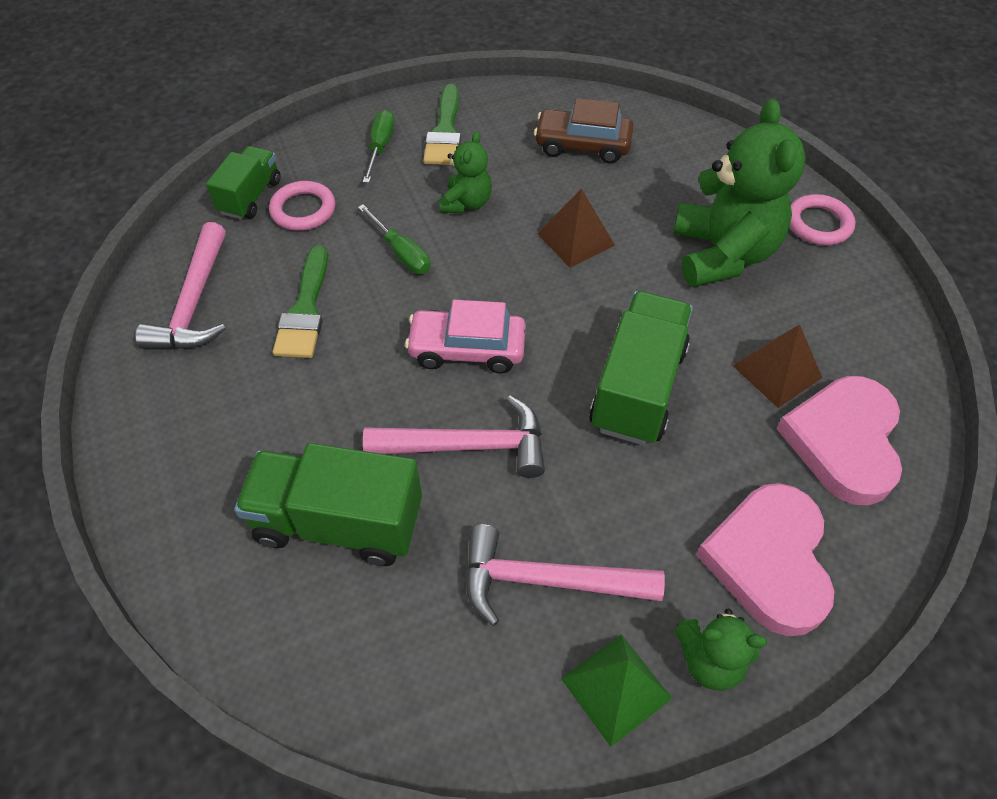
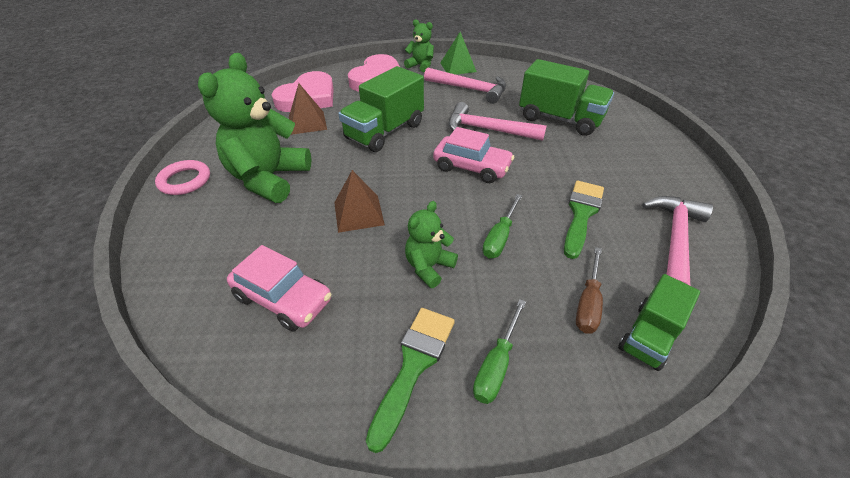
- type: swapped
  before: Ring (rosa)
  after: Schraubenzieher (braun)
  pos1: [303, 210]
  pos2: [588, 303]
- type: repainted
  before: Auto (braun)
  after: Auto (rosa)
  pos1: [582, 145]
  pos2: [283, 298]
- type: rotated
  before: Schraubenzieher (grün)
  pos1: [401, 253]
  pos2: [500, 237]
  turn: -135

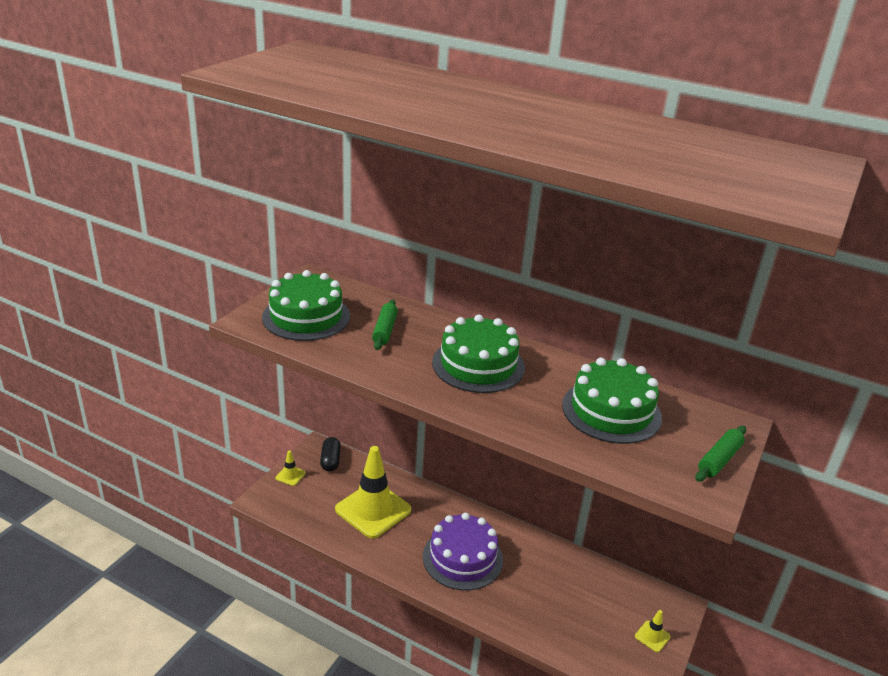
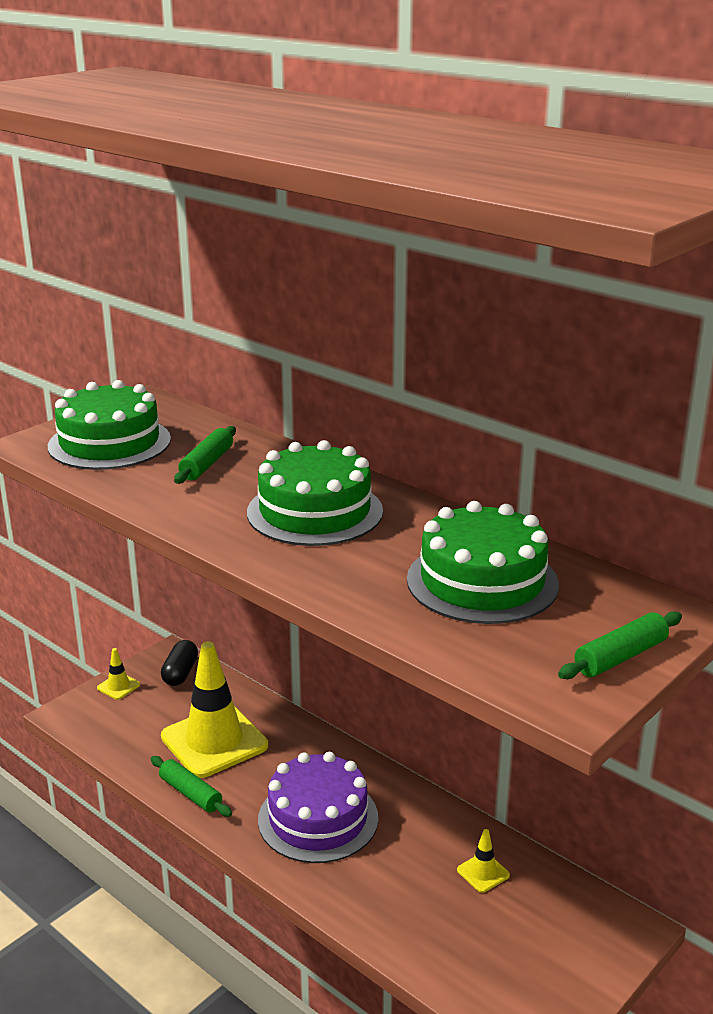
- type: new
  after: Nudelholz (grün)
  pos2: [191, 793]
- type: shifted
  before: Leitkegel (gelb)
  pos1: [652, 636]
  pos2: [483, 872]

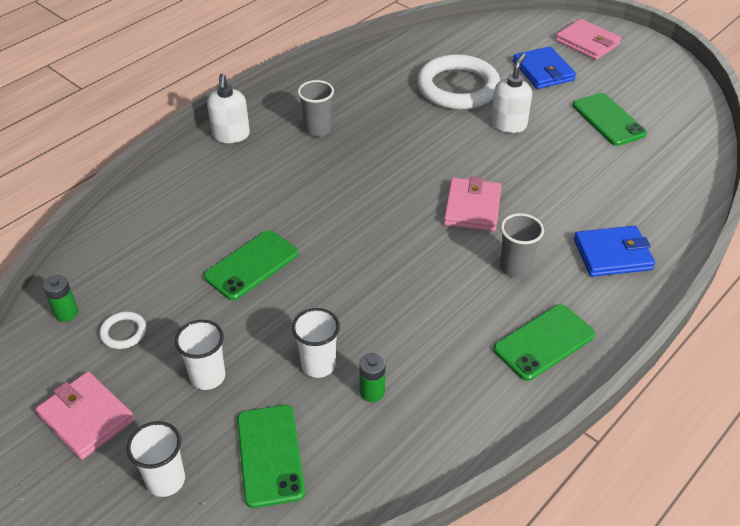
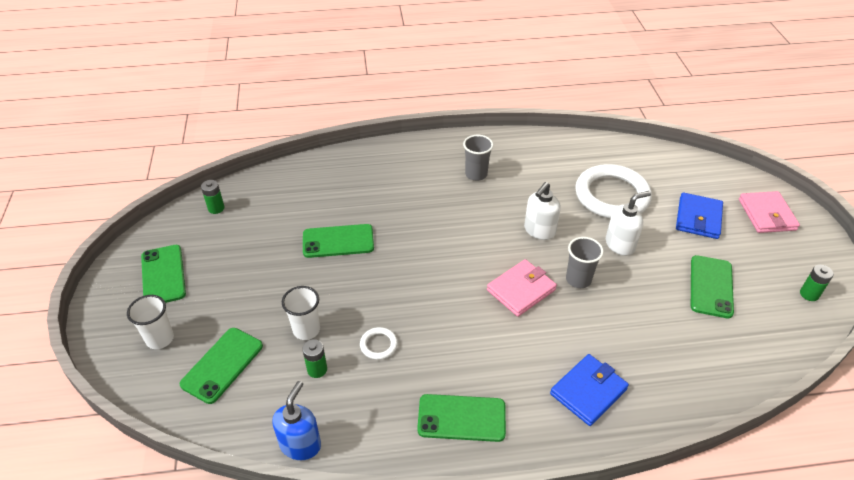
- type: gone
  before: Becher (weiß)
  pos1: [208, 377]
- type: new
  after: Seifenspender (blau)
  pos2: [300, 444]
- type: new
  after: Batterie (grün)
  pos2: [809, 294]
- type: shifted
  before: Ring (weiß)
  pos1: [123, 332]
  pos2: [378, 345]
- type: shifted
  before: Seifenspender (weiß)
  pos1: [231, 135]
  pos2: [539, 231]
- type: shifted
  before: Becher (grau)
  pos1: [515, 267]
  pos2: [578, 279]
- type: swapped
  before: Geldbörse (rosa)
  after: Handy (grün)
  pos1: [86, 417]
  pos2: [163, 275]
- type: rotated
  before: Geldbörse (blau)
  pos1: [612, 254]
  pos2: [588, 391]
  turn: -75

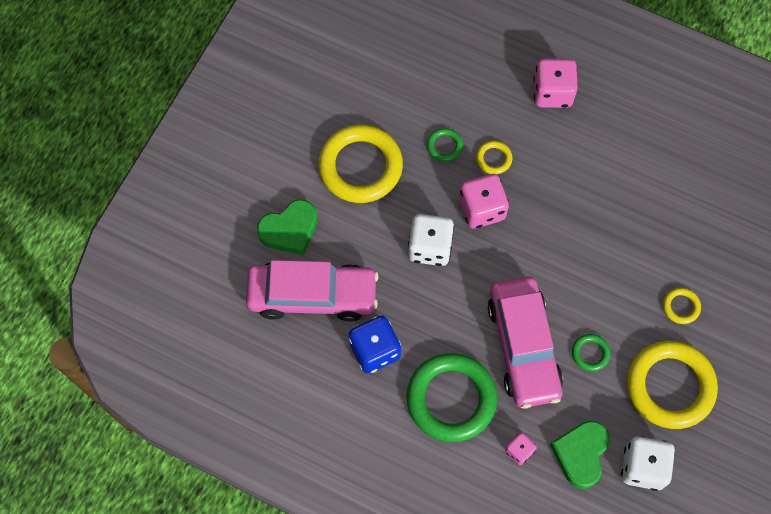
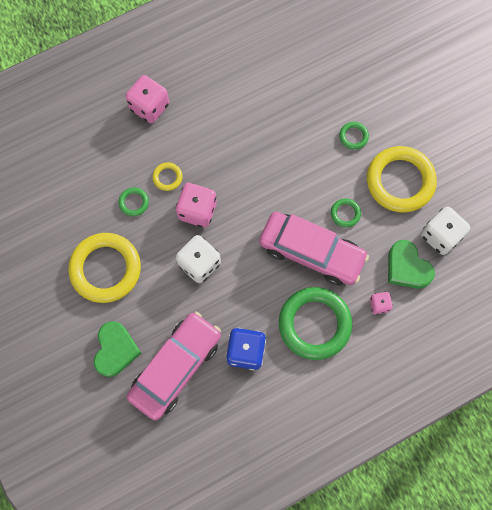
- type: repainted
  before: Ring (gelb)
  after: Ring (grün)
  pos1: [681, 307]
  pos2: [353, 136]

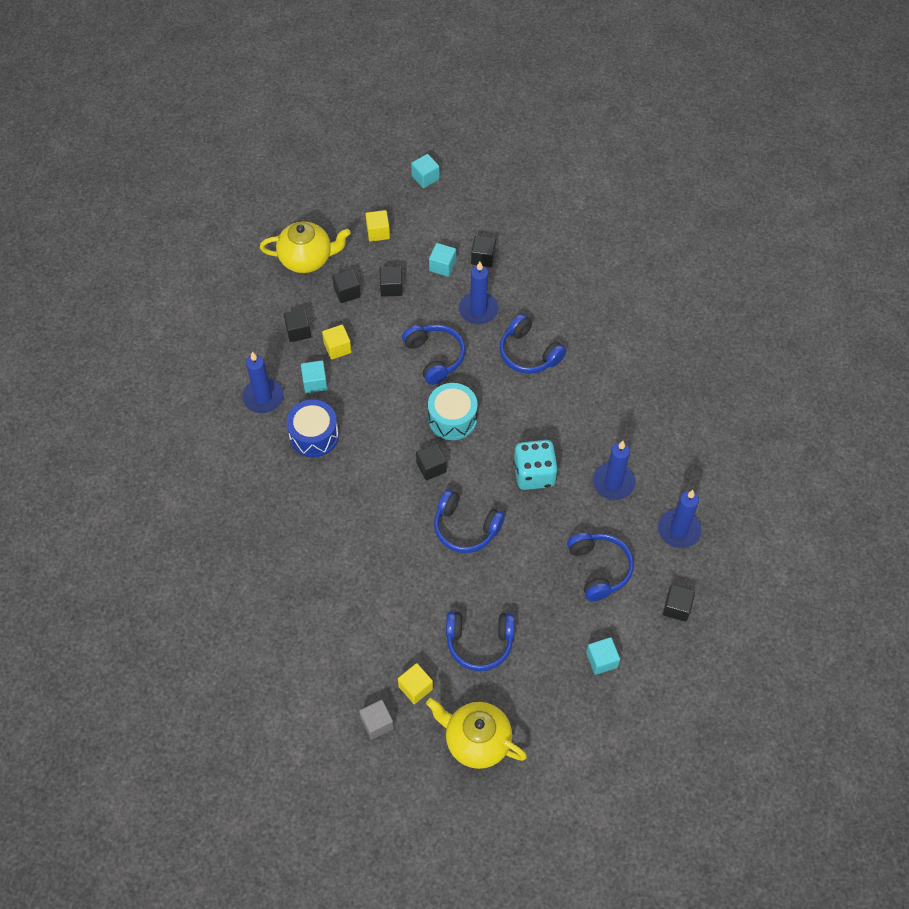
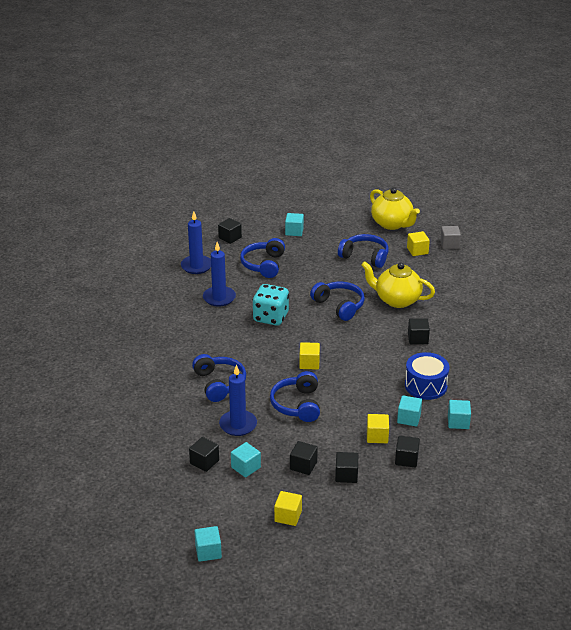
- type: shifted
  before: Teekanne (gelb)
  pos1: [307, 259]
  pos2: [396, 300]
- type: shifted
  before: Kubus (schwarz)
  pos1: [431, 467]
  pos2: [418, 339]
- type: swapped
  before: Kerze (blau)
  after: Kubus (türkis)
  pos1: [263, 397]
  pos2: [458, 422]
- type: swapped
  before: Trommel (türkis)
  after: Kubus (gelb)
  pos1: [452, 419]
  pos2: [309, 363]

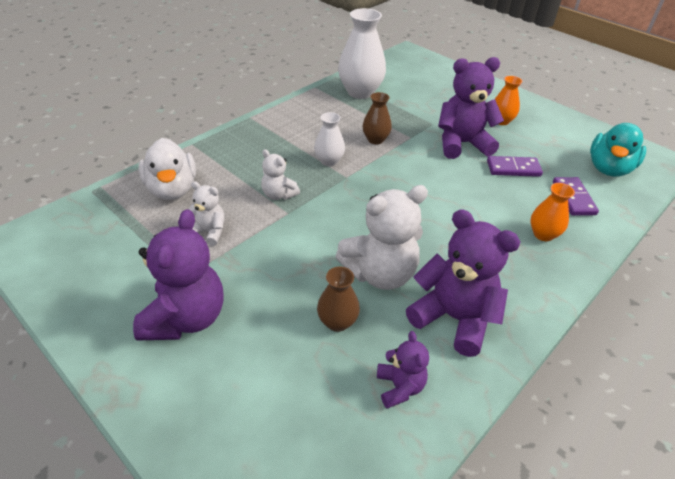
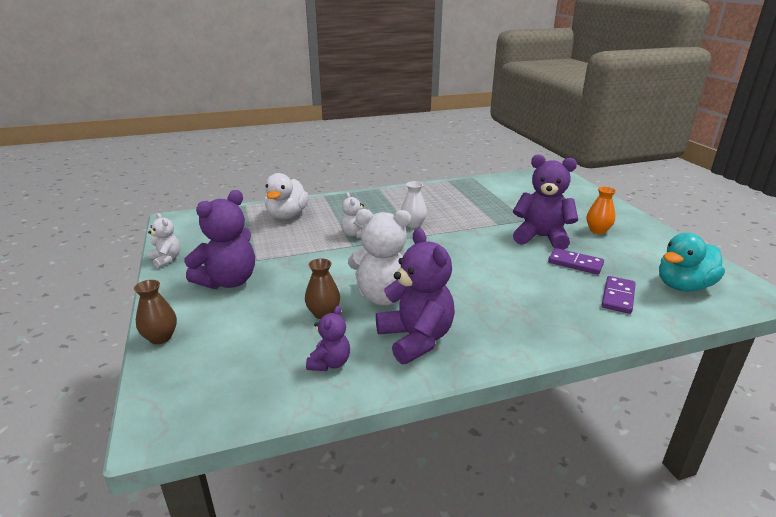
- type: gone
  before: Vase (weiß)
  pos1: [360, 92]
- type: gone
  before: Vase (orange)
  pos1: [543, 234]
- type: shifted
  before: Teddybär (weiß)
  pos1: [209, 232]
  pos2: [166, 259]
- type: shifted
  before: Vase (braun)
  pos1: [375, 139]
  pos2: [160, 337]

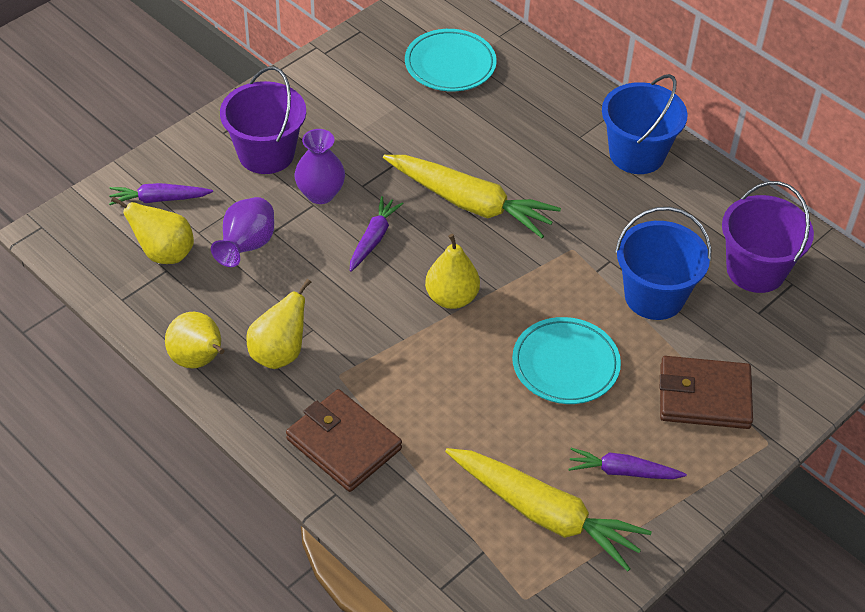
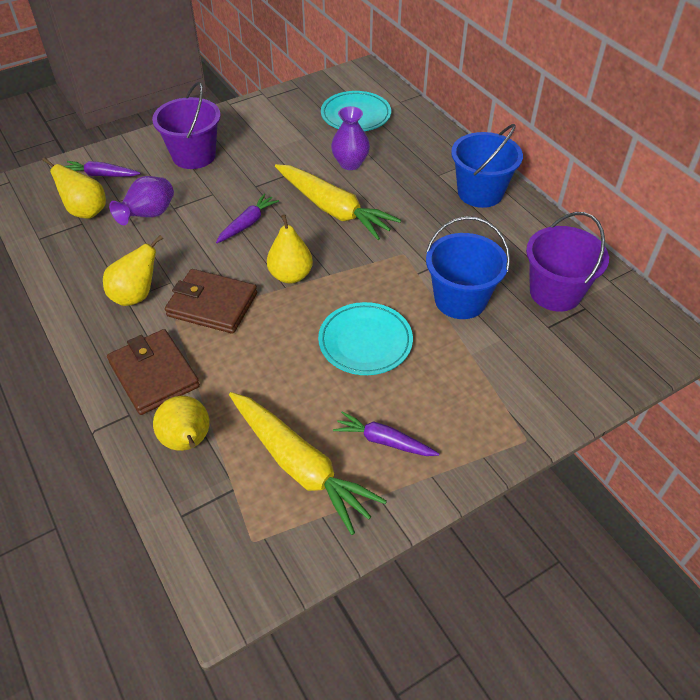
- type: shifted
  before: Birne (gelb)
  pos1: [199, 360]
  pos2: [187, 442]
- type: shifted
  before: Vase (lila)
  pos1: [320, 194]
  pos2: [350, 163]
- type: shifted
  before: Geldbörse (braun)
  pos1: [704, 396]
  pos2: [212, 305]

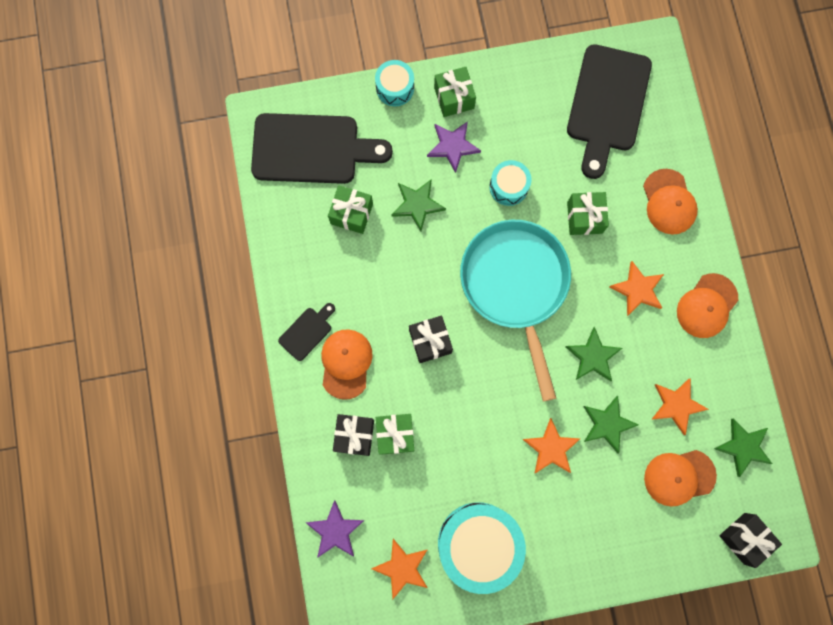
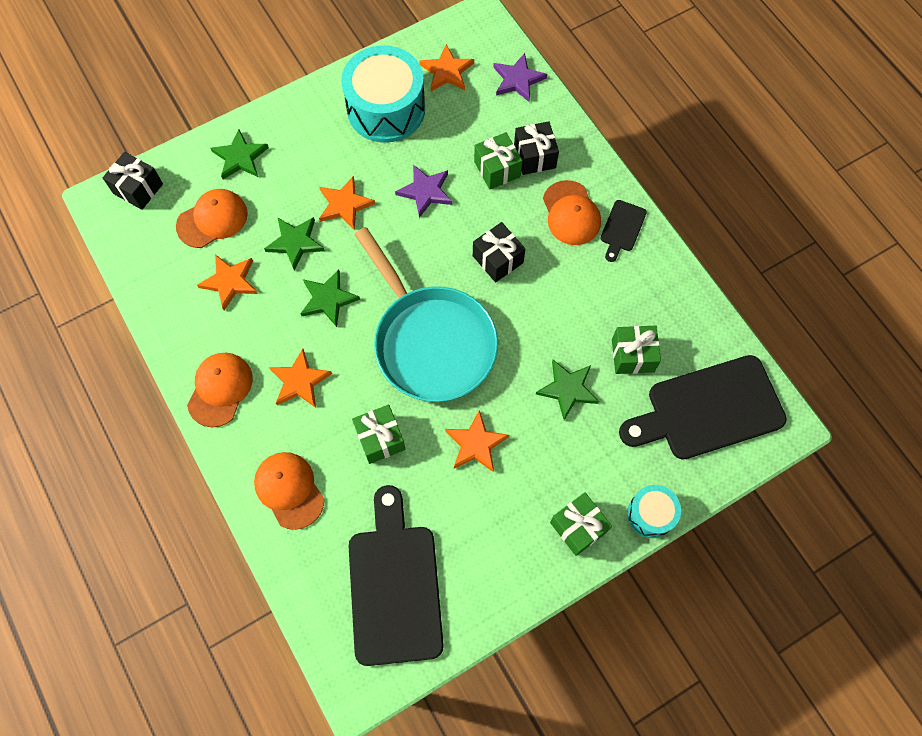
- type: shifted
  before: Stern (lila)
  pos1: [452, 146]
  pos2: [425, 191]
- type: shifted
  before: Stern (grün)
  pos1: [743, 447]
  pos2: [240, 157]
- type: swapped
  before: Trommel (türkis)
  after: Stern (orange)
  pos1: [508, 187]
  pos2: [476, 444]

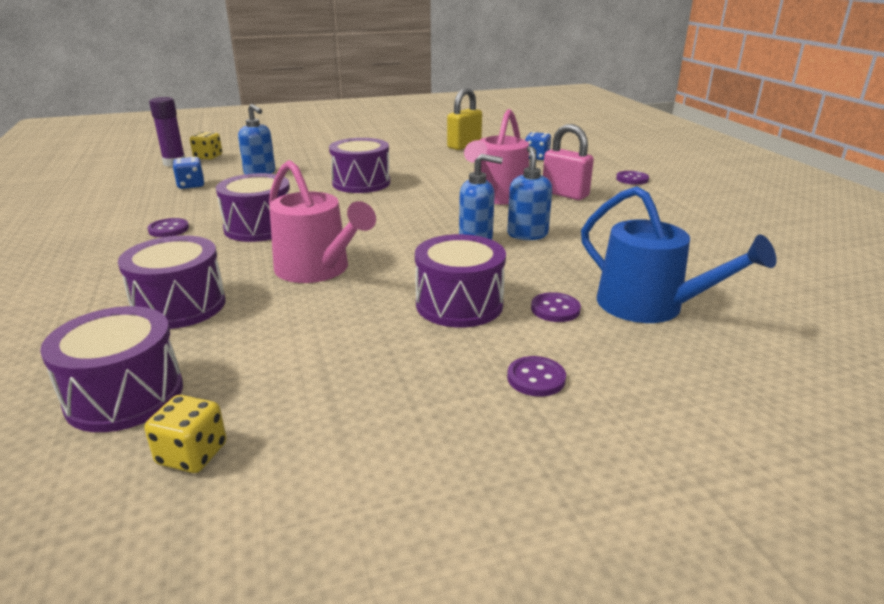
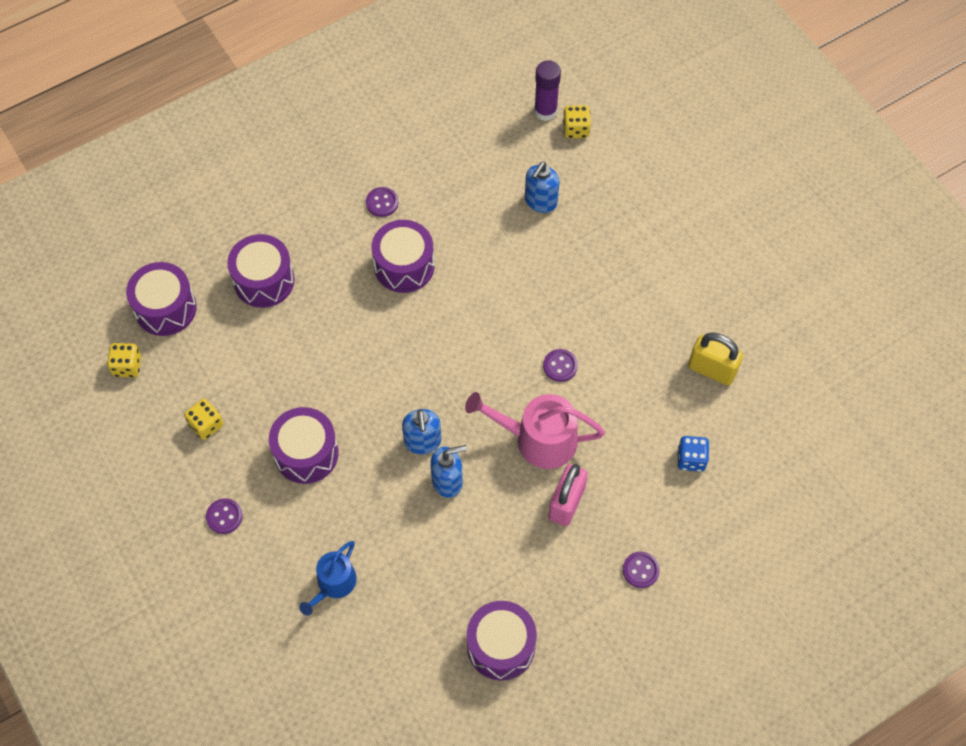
- type: gone
  before: Spielwürfel (blau)
  pos1: [191, 185]
- type: gone
  before: Gießkanne (rosa)
  pos1: [317, 269]
- type: new
  after: Spielwürfel (gelb)
  pos2: [206, 425]
- type: shifted
  before: Trommel (lila)
  pos1: [361, 183]
  pos2: [501, 646]
- type: shifted
  before: Knopf (lila)
  pos1: [555, 309]
  pos2: [560, 366]
- type: scaled
  before: Gießkanne (blau)
  pos1: [649, 306]
  pos2: [334, 584]
  scale: 0.62

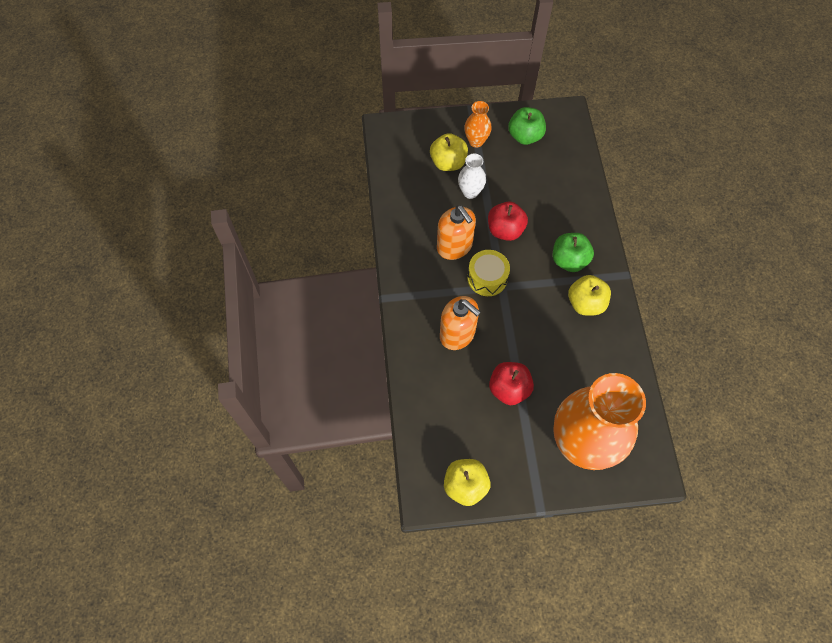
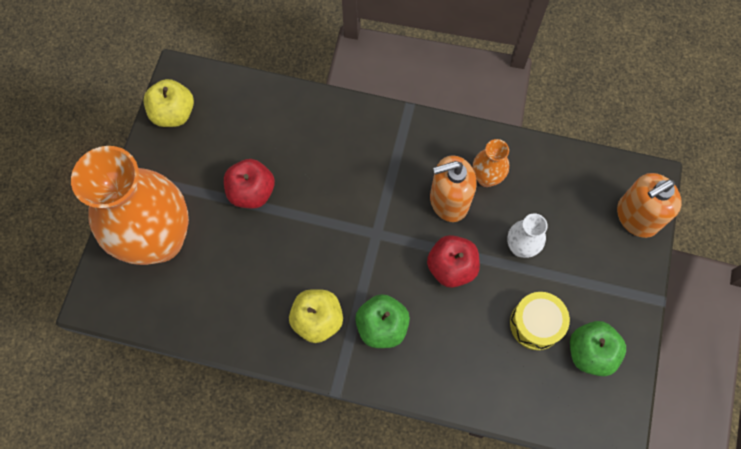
- type: gone
  before: Apfel (gelb)
  pos1: [448, 162]
- type: shifted
  before: Seifenspender (orange)
  pos1: [457, 334]
  pos2: [636, 217]
- type: shifted
  before: Vase (orange)
  pos1: [476, 141]
  pos2: [486, 178]
- type: shifted
  before: Trommel (gelb)
  pos1: [487, 278]
  pos2: [536, 324]

